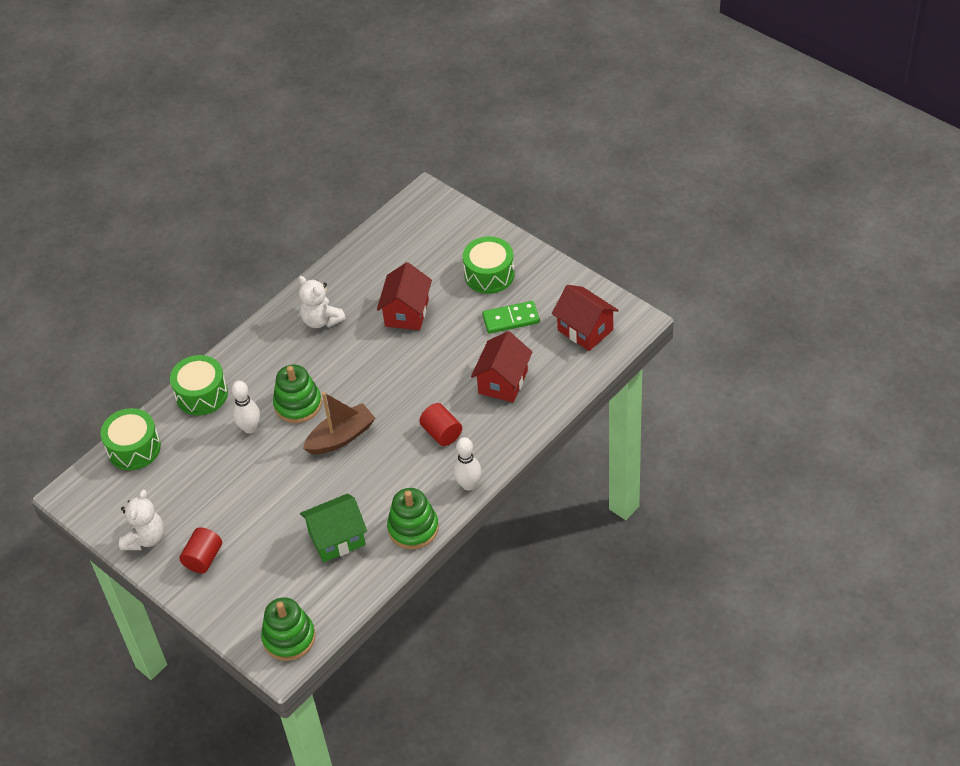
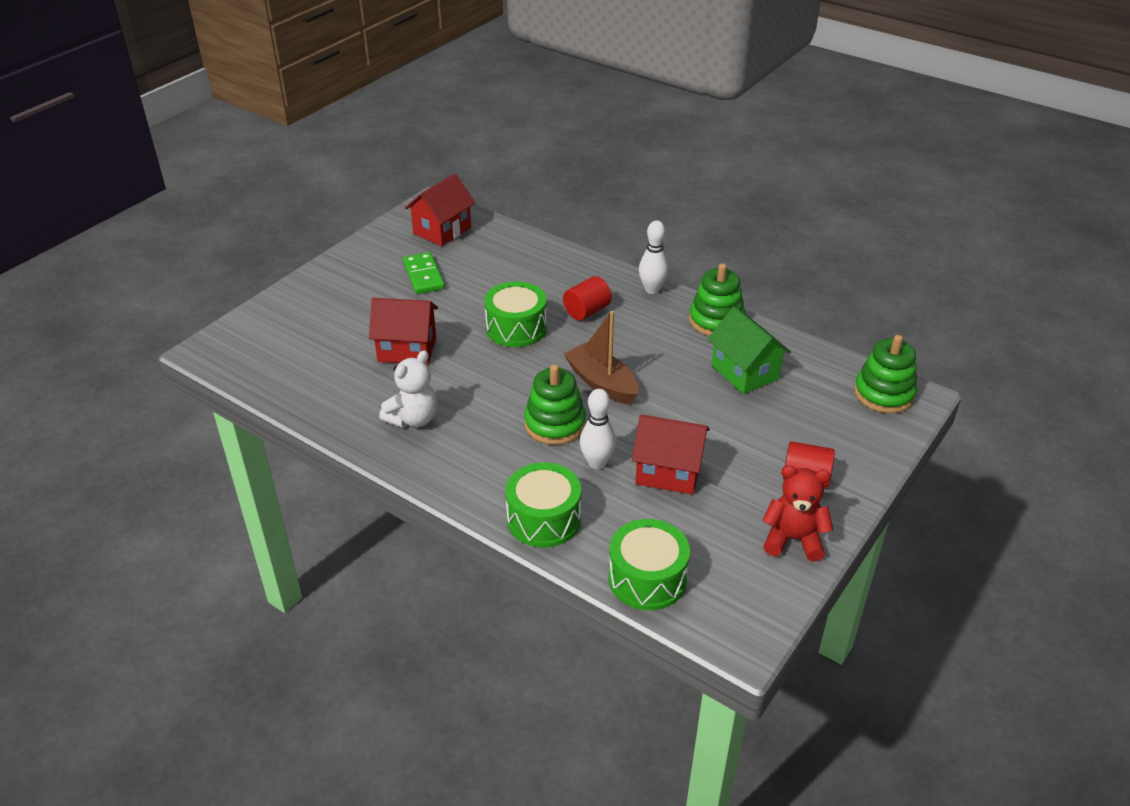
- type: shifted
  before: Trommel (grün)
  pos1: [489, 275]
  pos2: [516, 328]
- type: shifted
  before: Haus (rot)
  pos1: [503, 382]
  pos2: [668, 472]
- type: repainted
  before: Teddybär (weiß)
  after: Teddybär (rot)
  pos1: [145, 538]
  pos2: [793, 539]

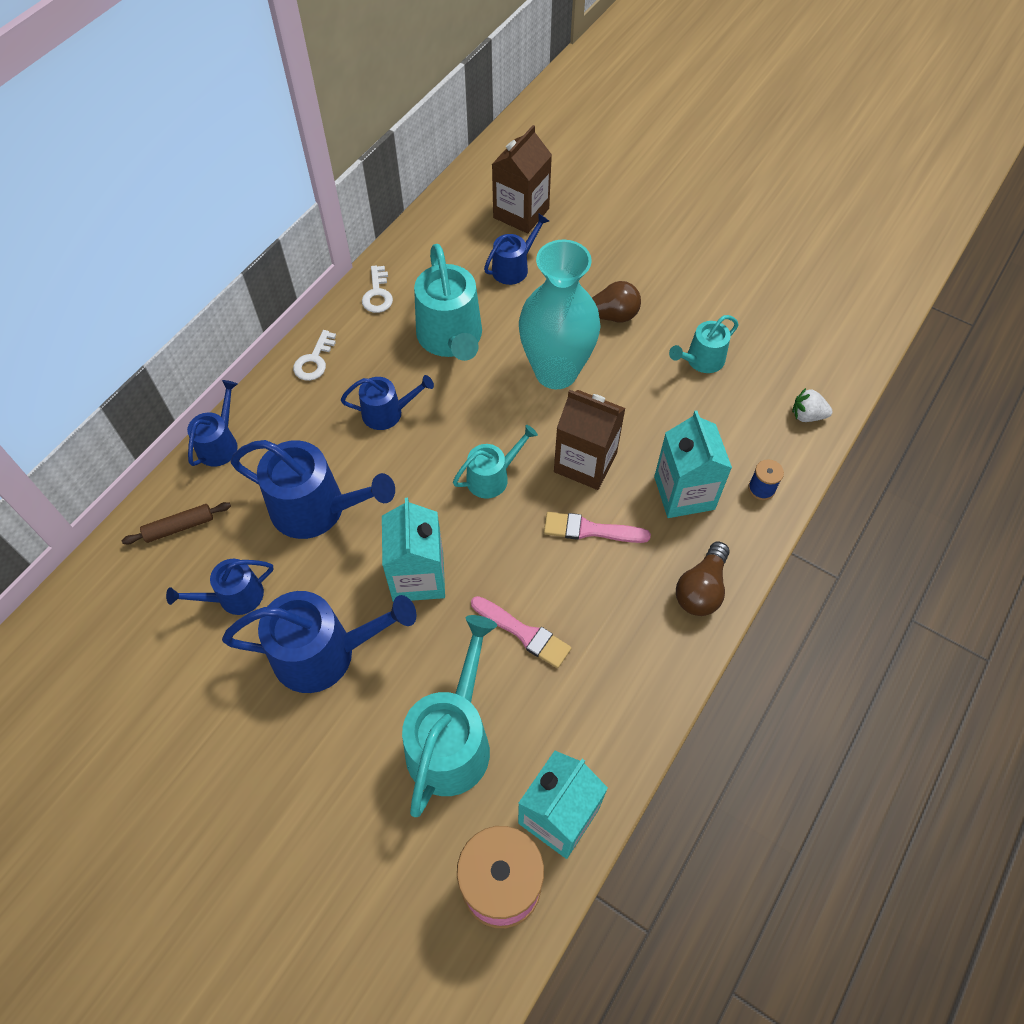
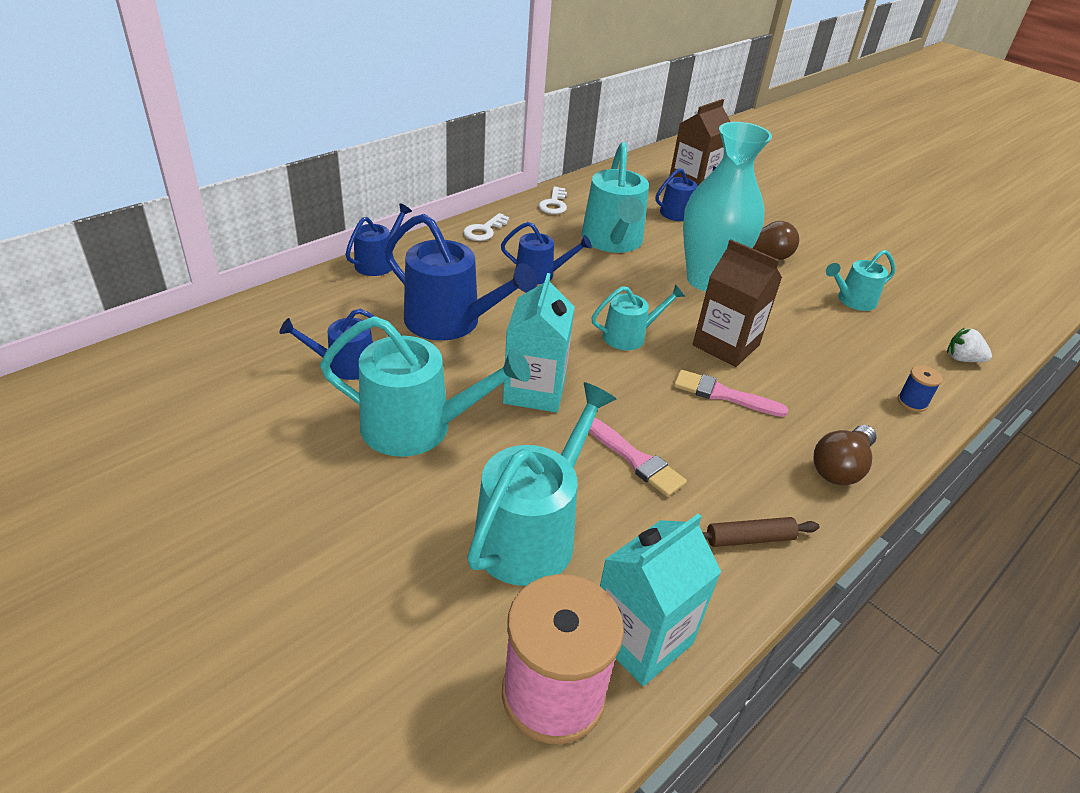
- type: gone
  before: Getränkekarton (türkis)
  pos1: [684, 493]
- type: shifted
  before: Nudelholz (braun)
  pos1: [179, 527]
  pos2: [749, 538]
- type: repainted
  before: Gießkanne (blau)
  after: Gießkanne (türkis)
  pos1: [323, 653]
  pos2: [417, 427]

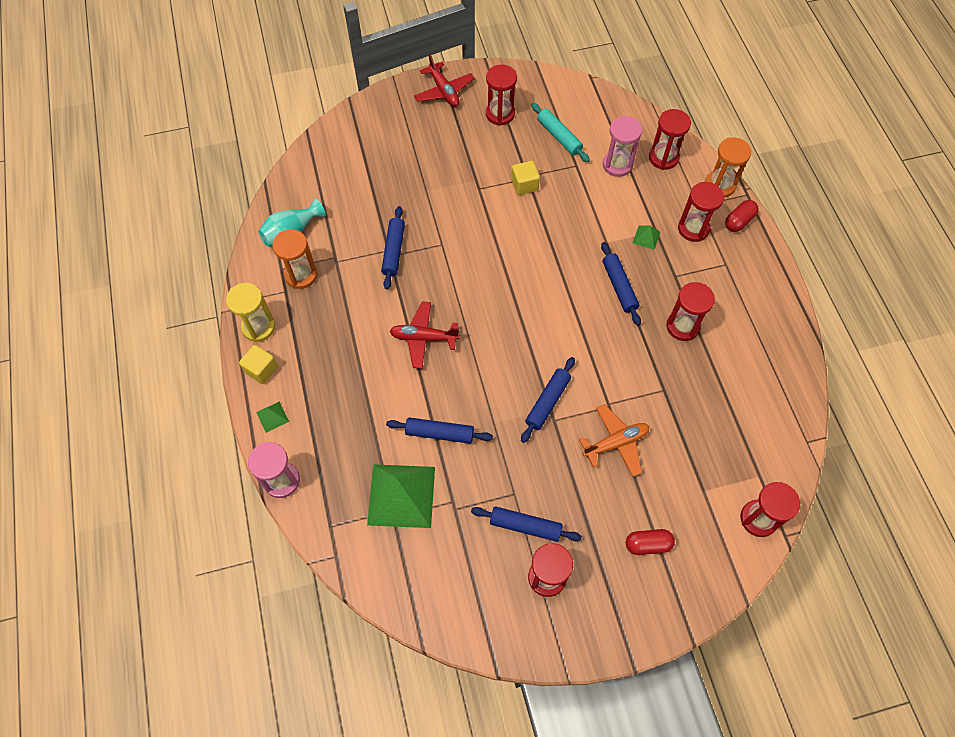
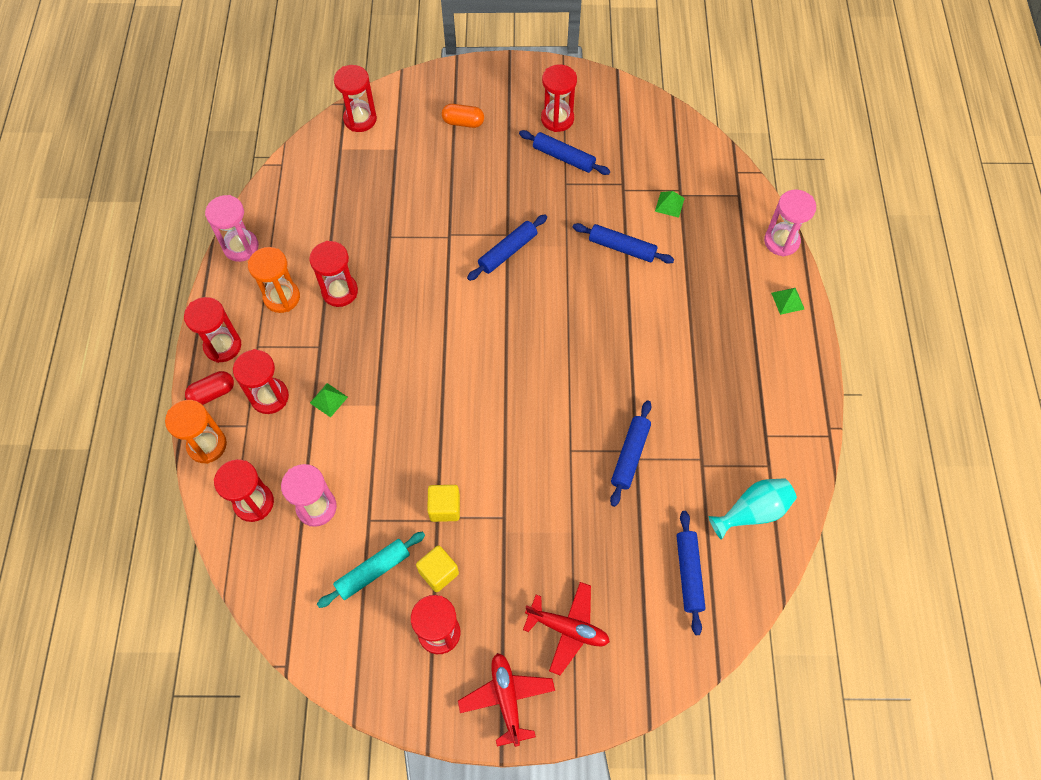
- type: gone
  before: Sanduhr (gelb)
  pos1: [258, 327]
- type: gone
  before: Flugzeug (orange)
  pos1: [615, 443]
- type: new
  after: Sanduhr (rot)
  pos2: [223, 346]
- type: new
  after: Sanduhr (rosa)
  pos2: [241, 247]
- type: shifted
  before: Kubus (gelb)
  pos1: [261, 370]
  pos2: [438, 572]
- type: shifted
  before: Sanduhr (orange)
  pos1: [301, 275]
  pos2: [282, 297]
- type: shifted
  before: Flugzeug (rot)
  pos1: [424, 338]
  pos2: [568, 629]
- type: shifted
  before: Nudelholz (blau)
  pos1: [619, 287]
  pos2: [689, 574]
- type: repainted
  before: Kapsel (rot)
  after: Kapsel (orange)
  pos1: [647, 544]
  pos2: [463, 122]
- type: rotated
  before: Nudelholz (türkis)
  pos1: [559, 137]
  pos2: [373, 571]
  turn: 75
- type: scaled
  before: Pyramide (grün)
  pos1: [401, 495]
  pos2: [669, 204]
  scale: 0.42

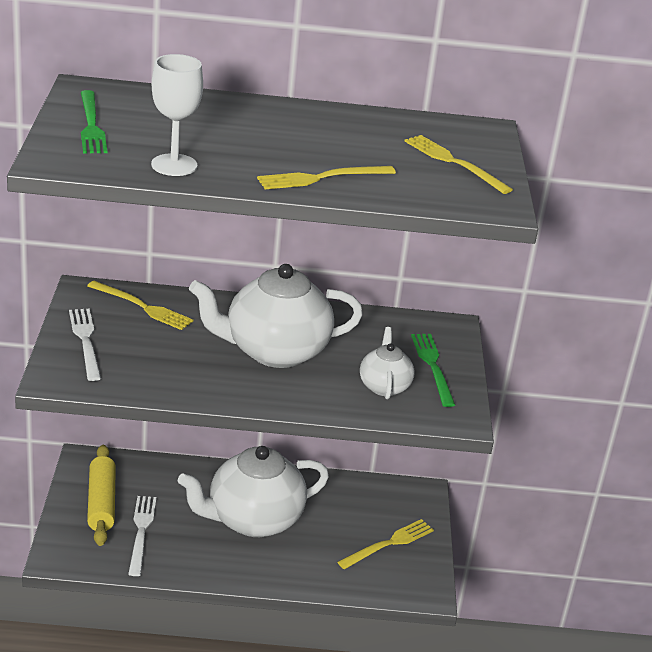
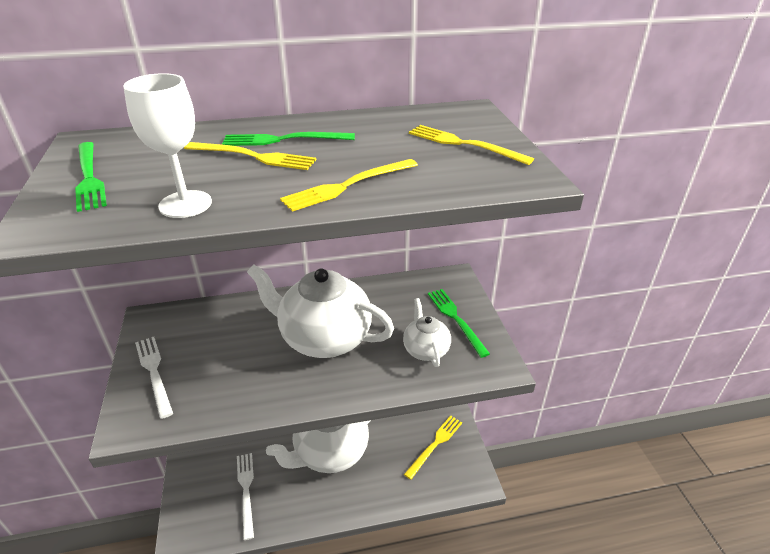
- type: gone
  before: Nudelholz (gelb)
  pos1: [101, 503]
- type: new
  after: Gabel (grün)
  pos2: [284, 140]
- type: shifted
  before: Gabel (gelb)
  pos1: [142, 307]
  pos2: [253, 157]
- type: rotated
  before: Teekanne (weiß)
  pos1: [274, 351]
  pos2: [324, 338]
  turn: 45

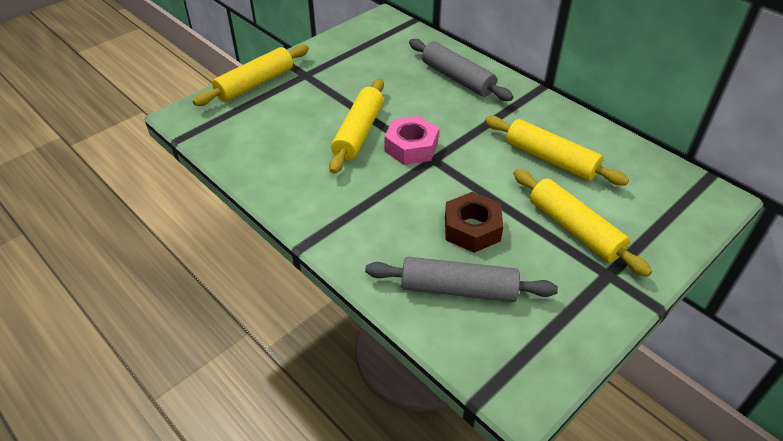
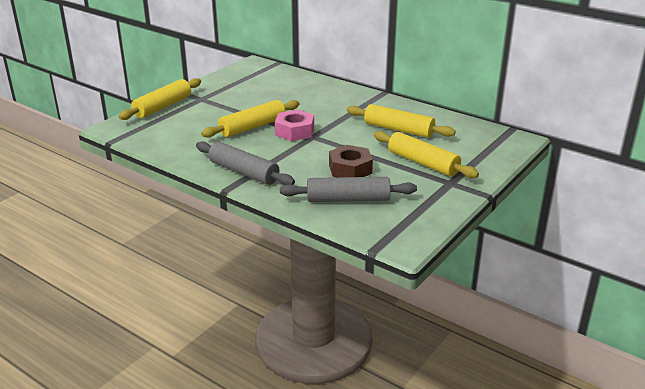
- type: shifted
  before: Nudelholz (grau)
  pos1: [457, 78]
  pos2: [244, 172]
- type: rotated
  before: Nudelholz (gelb)
  pos1: [358, 133]
  pos2: [252, 127]
  turn: 45

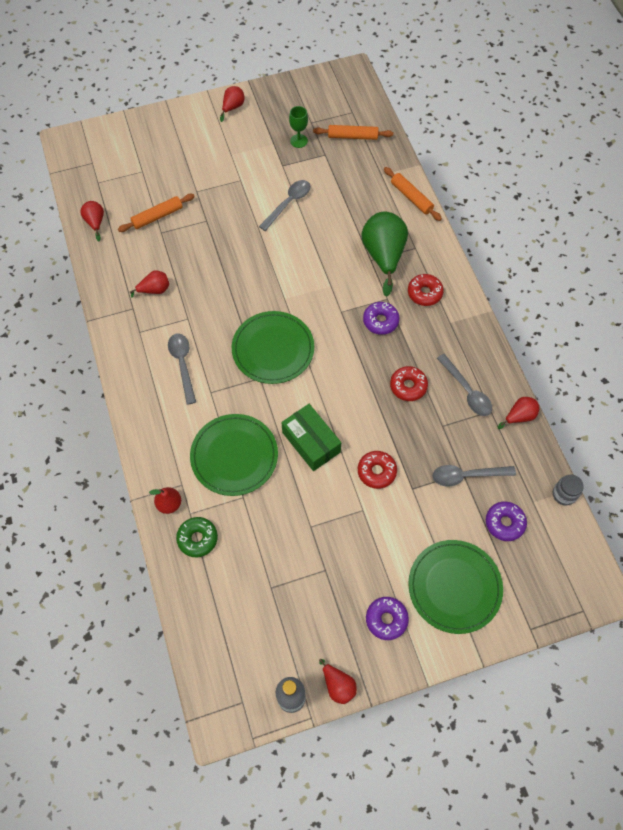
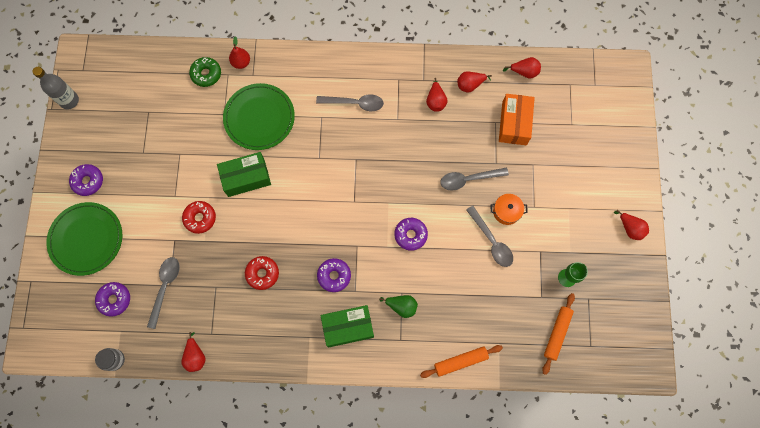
- type: gone
  before: Teller (grün)
  pos1: [273, 349]
- type: new
  after: Donut (lila)
  pos2: [410, 235]
- type: new
  after: Kochtopf (orange)
  pos2: [506, 211]
- type: shifted
  before: Birne (rot)
  pos1: [338, 685]
  pos2: [470, 85]
- type: shifted
  before: Löffel (grau)
  pos1: [466, 391]
  pos2: [469, 179]
- type: swapped
  before: Nudelholz (orange)
  after: Schachtel (orange)
  pos1: [157, 216]
  pos2: [514, 123]
- type: swapped
  before: Donut (rot)
  after: Schachtel (grün)
  pos1: [424, 293]
  pos2: [348, 327]
- type: scaled
  before: Birne (grün)
  pos1: [383, 256]
  pos2: [401, 306]
  scale: 0.5

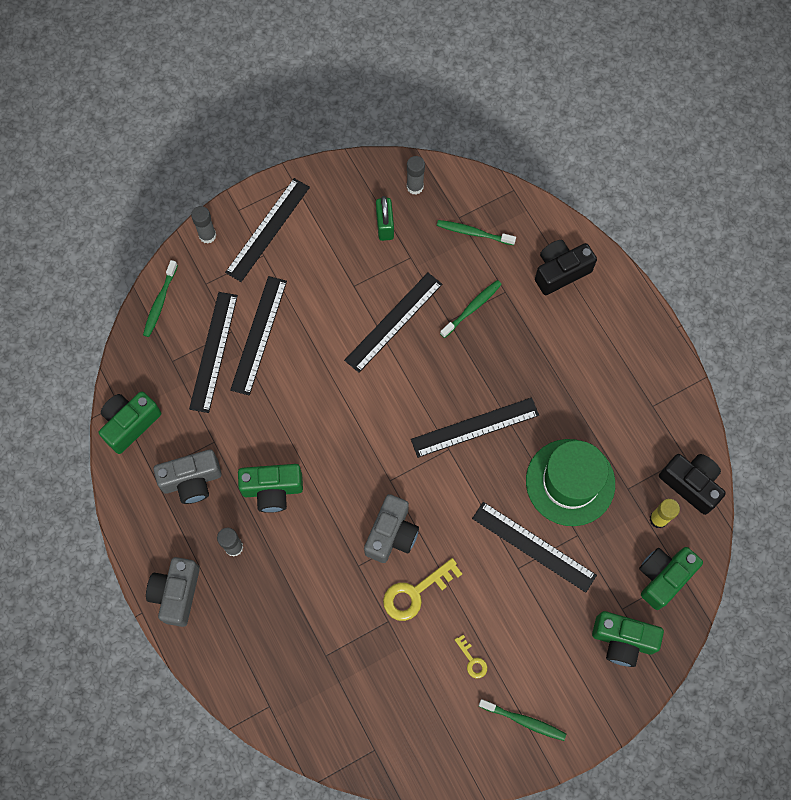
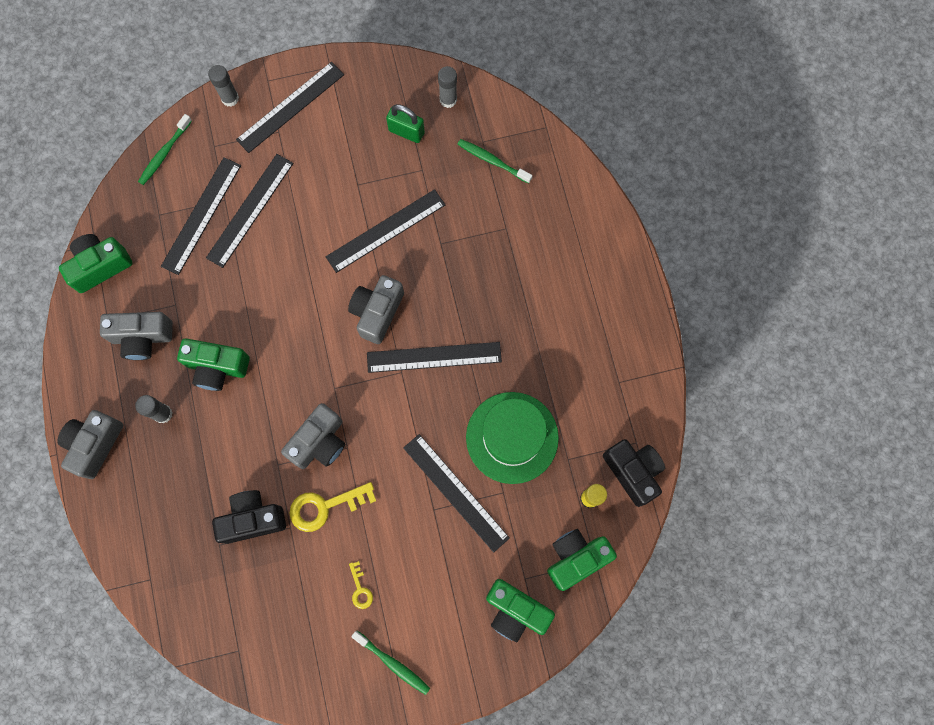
- type: gone
  before: Zahnbürste (grün)
  pos1: [472, 308]
- type: new
  after: Kamera (grau)
  pos2: [377, 312]
- type: shifted
  before: Kamera (schwarz)
  pos1: [560, 271]
  pos2: [252, 519]
- type: rotated
  before: Vorhängeschloss (grün)
  pos1: [385, 225]
  pos2: [406, 132]
  turn: -75

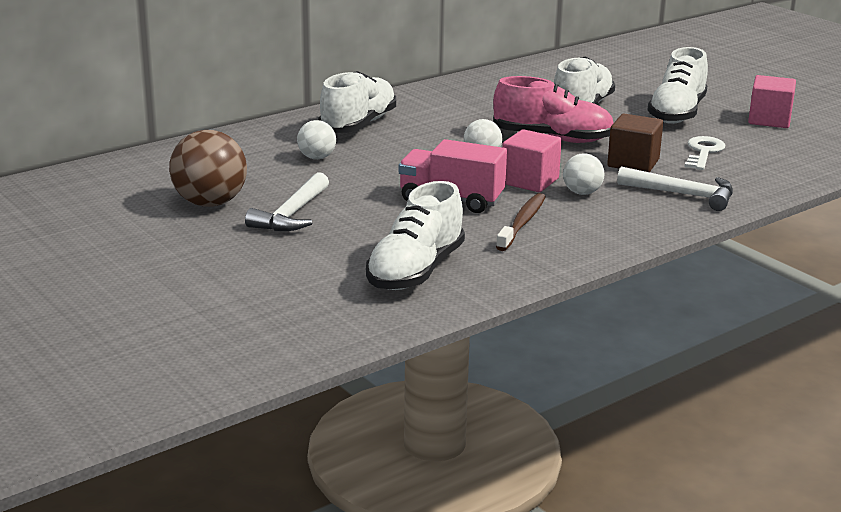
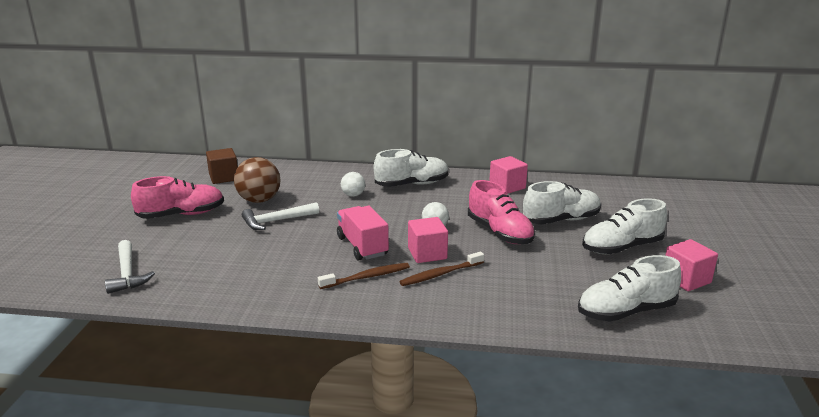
- type: gone
  before: Schlüssel (weiß)
  pos1: [703, 152]
- type: new
  after: Schuh (rosa)
  pos2: [182, 215]
- type: new
  after: Kubus (rosa)
  pos2: [507, 187]
- type: shifted
  before: Schuh (weiß)
  pos1: [415, 271]
  pos2: [625, 312]
- type: shifted
  before: Kubus (braun)
  pos1: [633, 163]
  pos2: [224, 177]
- type: shifted
  before: Hammer (weiß)
  pos1: [683, 194]
  pos2: [127, 274]
- type: swapped
  before: Ball (weiß)
  after: Zahnbürste (braun)
  pos1: [582, 193]
  pos2: [440, 274]

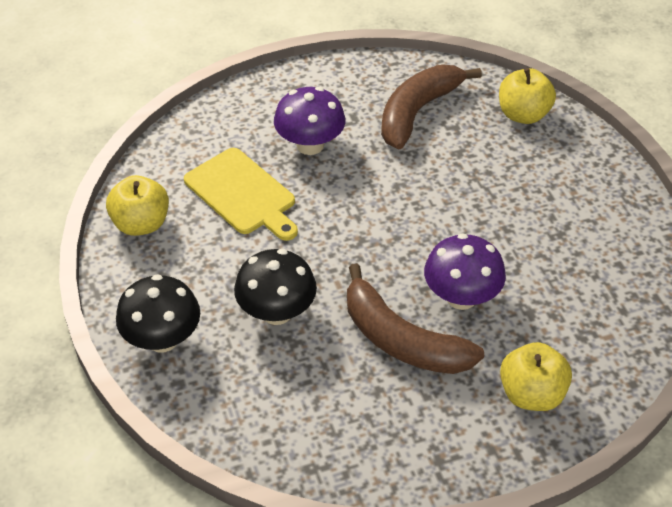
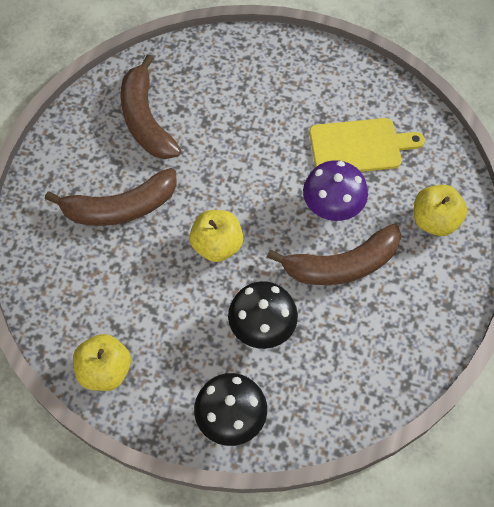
- type: shifted
  before: Schneidebrett (gelb)
  pos1: [242, 194]
  pos2: [359, 146]
- type: shifted
  before: Apfel (gelb)
  pos1: [523, 114]
  pos2: [217, 245]
- type: swapped
  before: Pilz (lila)
  after: Banane (braun)
  pos1: [310, 145]
  pos2: [120, 207]

